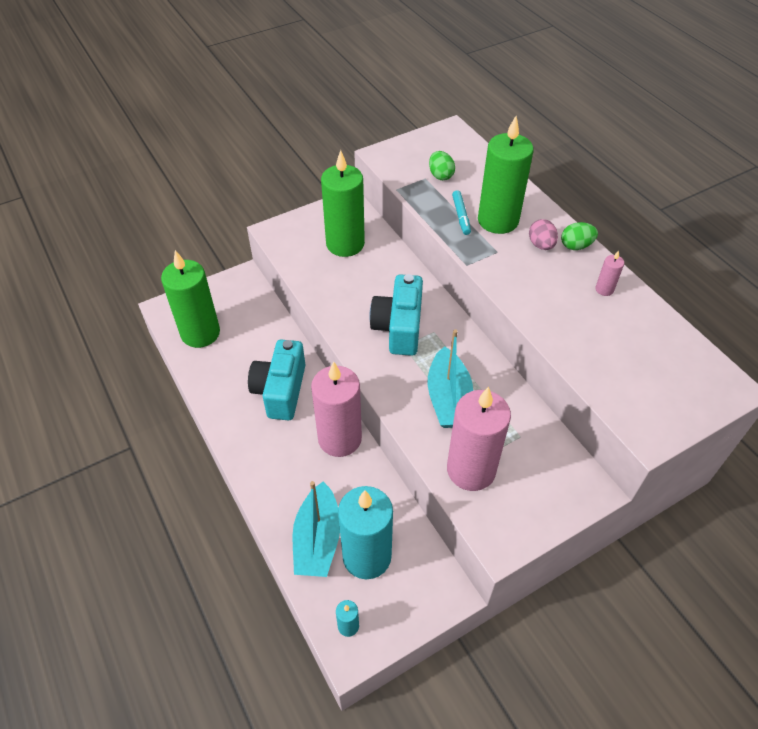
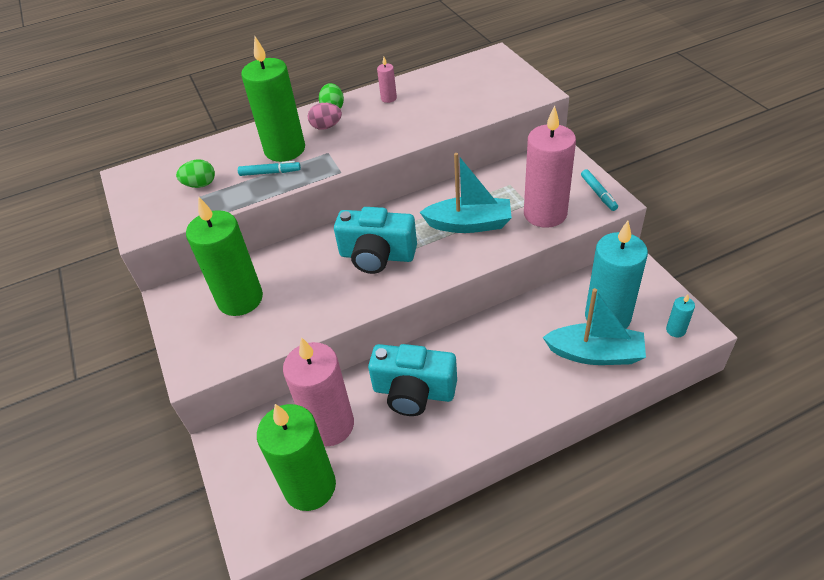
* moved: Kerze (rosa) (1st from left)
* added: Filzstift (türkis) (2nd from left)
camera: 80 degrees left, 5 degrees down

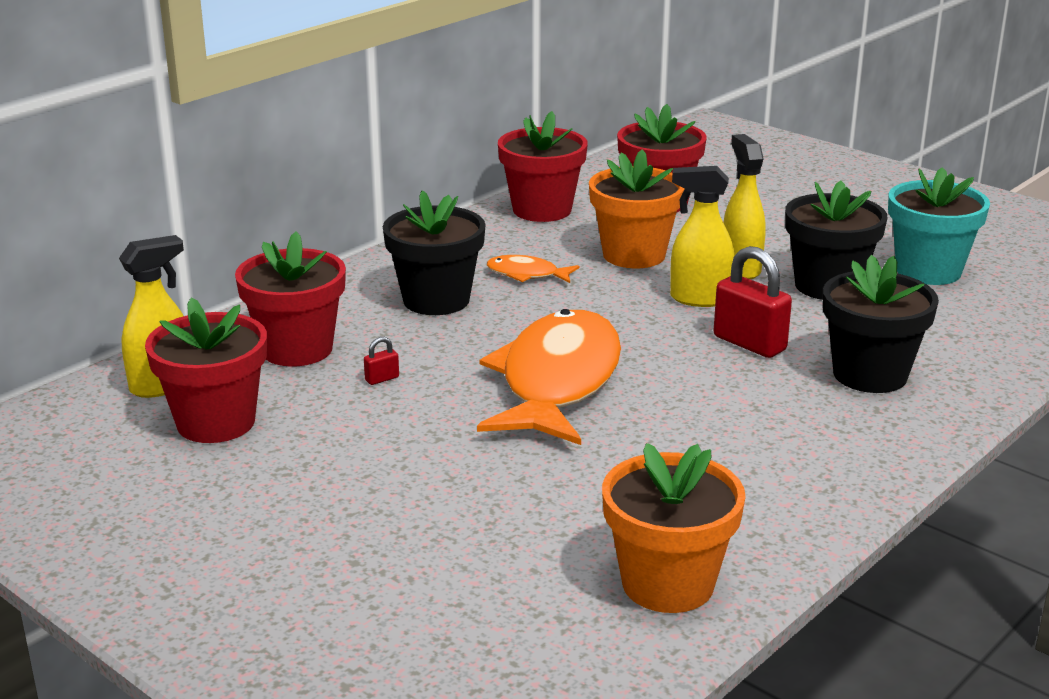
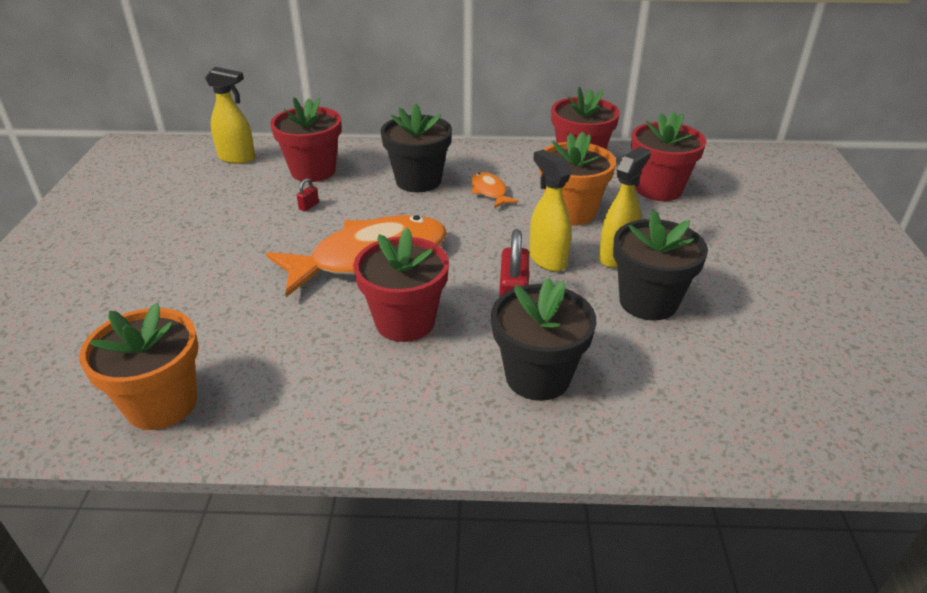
* turned: Vorhängeschloss (rot) (1st from left) 75 degrees counterclockwise
* moved: Blumentopf (rot) (1st from left in the first image) to Blumentopf (rot) (2nd from left)
* removed: Blumentopf (türkis)
camera: 50 degrees right, 10 degrees up

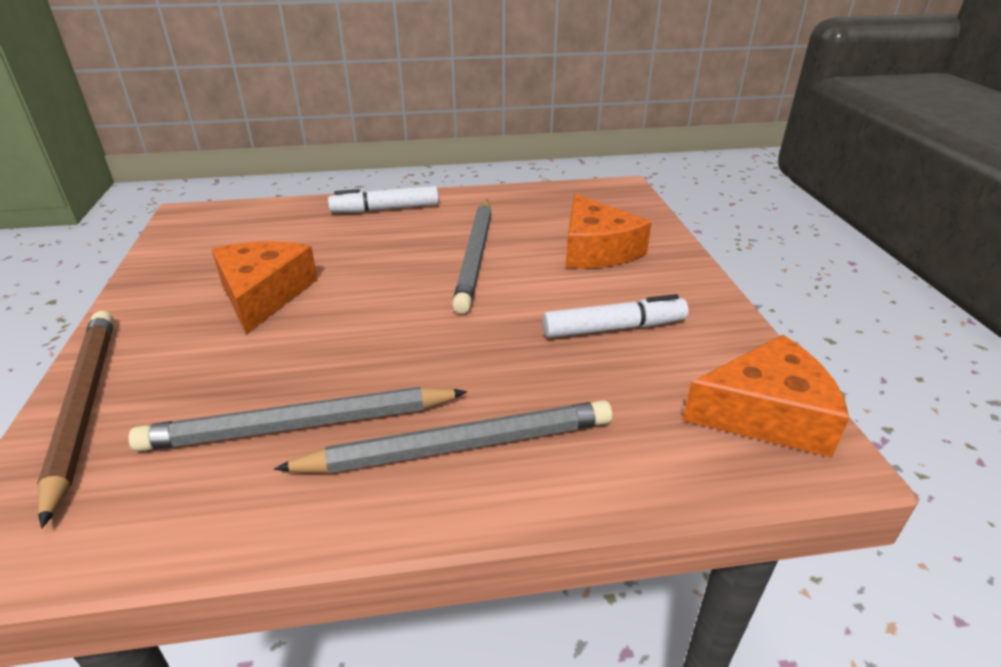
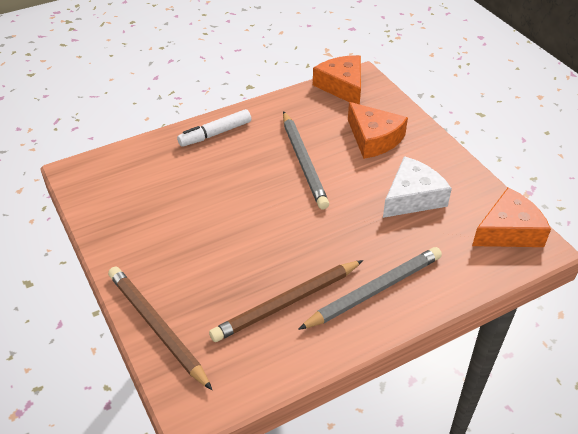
* recoloured: Bleistift (grau) (1st from left) to Bleistift (braun) (2nd from left)
* moved: Käse (orange) (1st from left)
* replaced: Filzstift (weiß) (2nd from left) to Käse (weiß)
camera: 20 degrees left, 10 degrees up

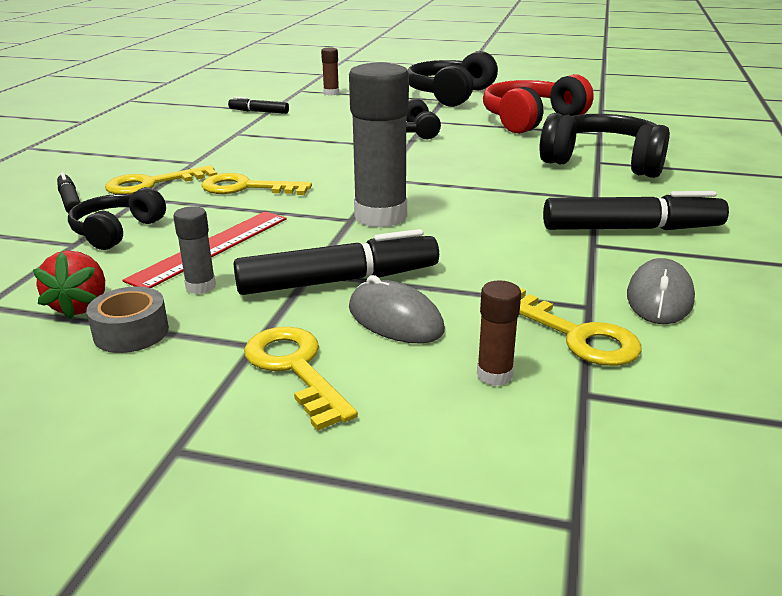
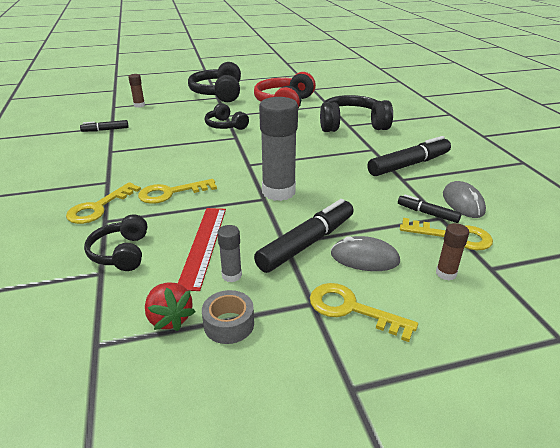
* moved: Filzstift (schwarz) (1st from left in the first image) to Filzstift (schwarz) (4th from left)
camera: 30 degrees left, 5 degrees up

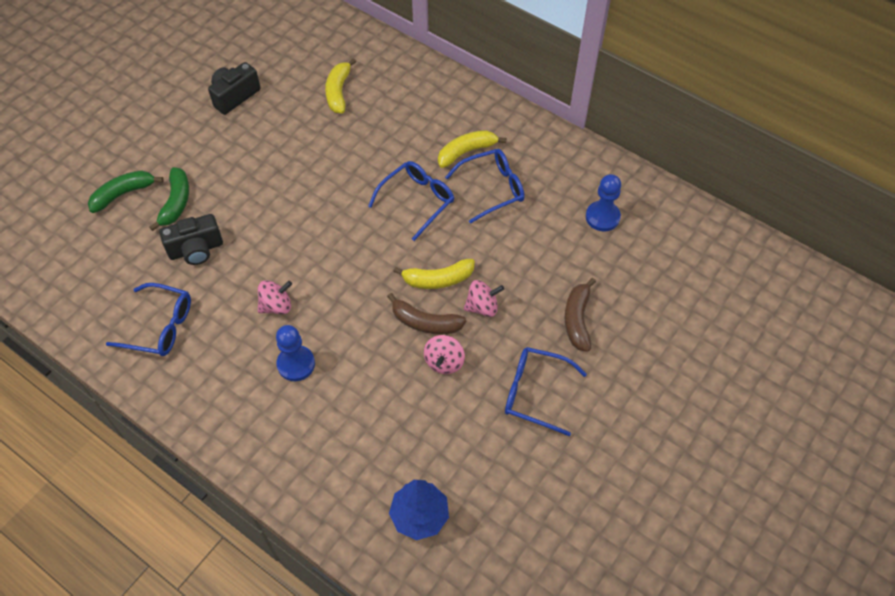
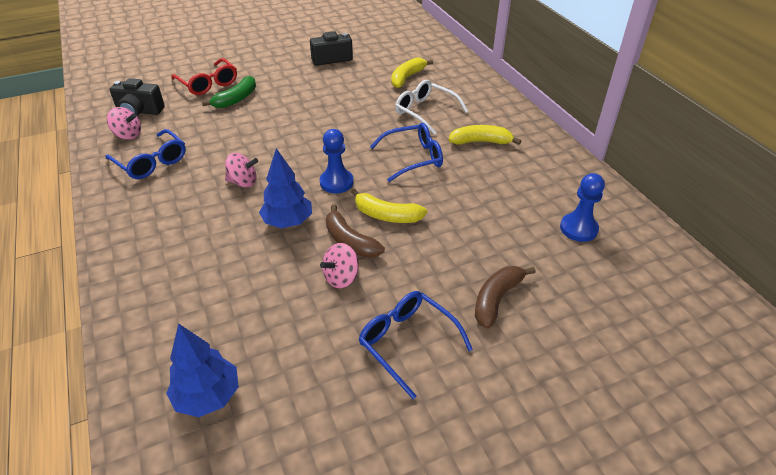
* moved: Kreisel (rosa) (3rd from left in the first image) to Kreisel (rosa) (1st from left)
* moved: Kamera (schwarz) (1st from left)
* replaced: Banane (grün) (1st from left) to Brille (rot)
* added: Baum (blau) (2nd from left)
* moved: Bauer (blau) (1st from left)
* added: Brille (weiß)
* removed: Brille (blau) (3rd from left)
camera: 30 degrees right, 15 degrees down

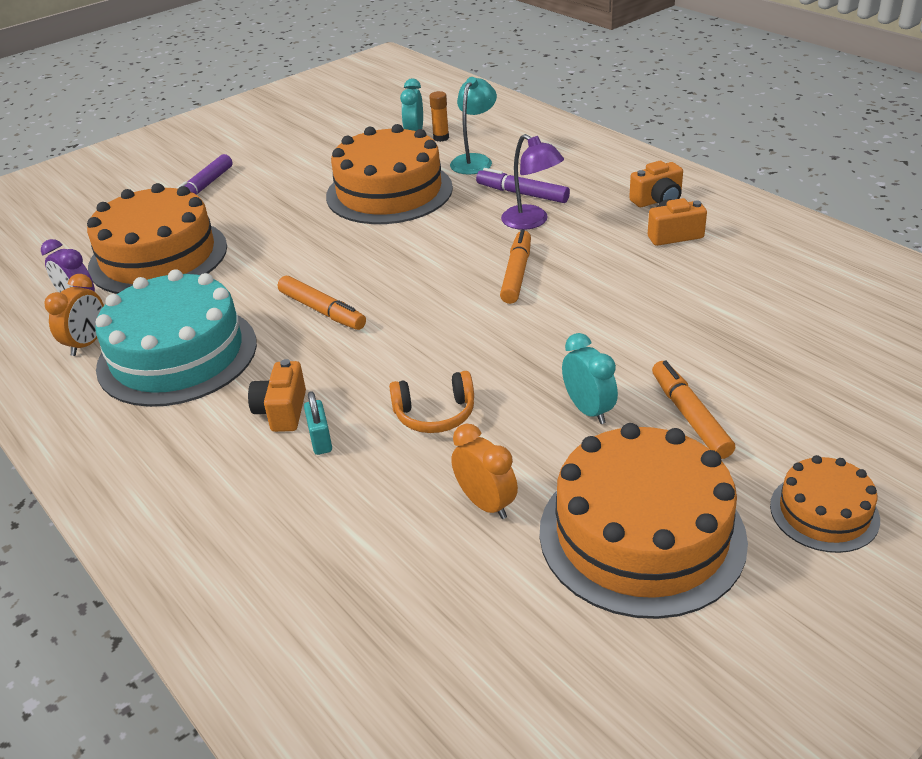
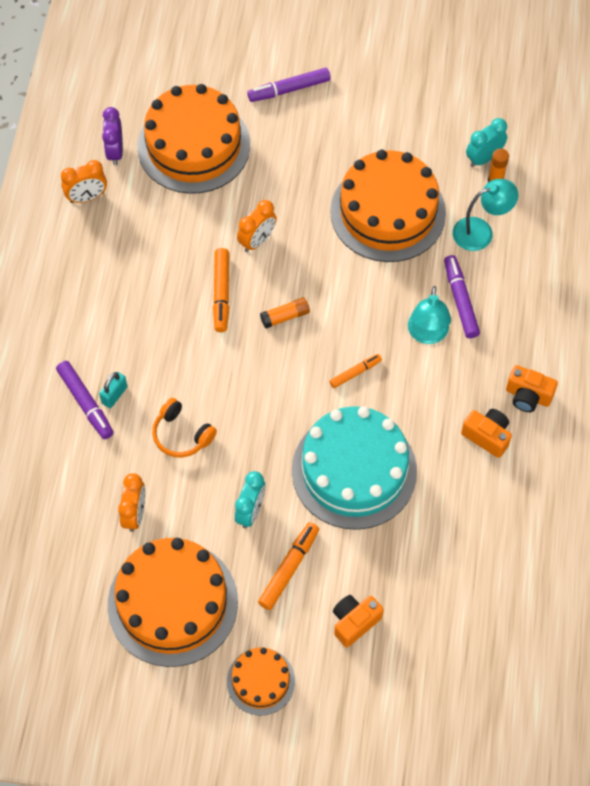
* added: Filzstift (lila) (1st from left)
* added: Wecker (orange) (3rd from left)
* added: Klebestift (orange) (1st from left)
* moved: Kuchen (türkis)
* resized: Filzstift (orange) (2nd from left in the first image) x0.63
* moved: Kamera (orange) (1st from left)
* recoloured: Lampe (lila) to Lampe (türkis) (1st from left)
camera: 45 degrees right, 25 degrees up

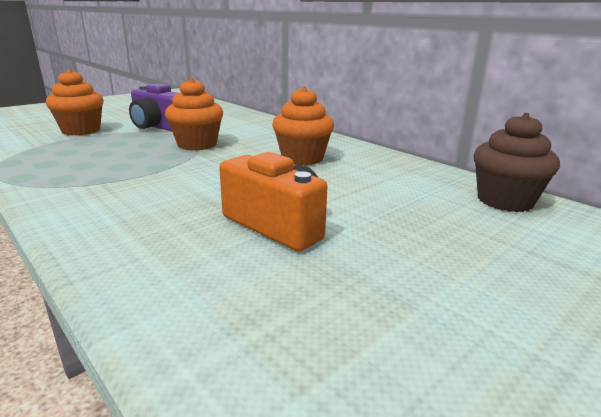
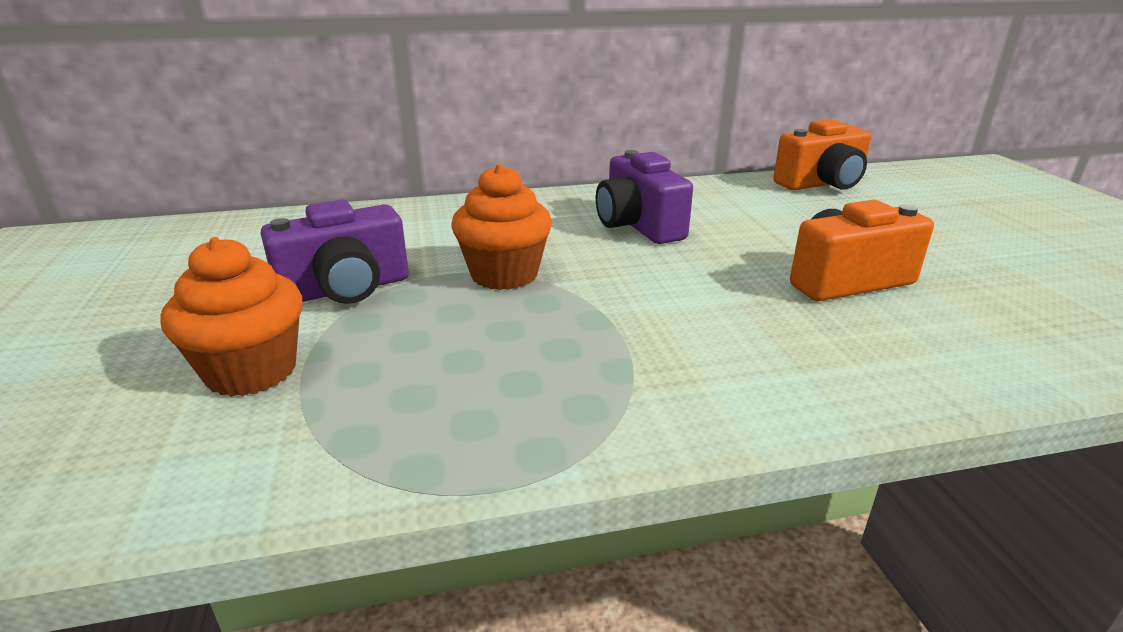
* replaced: Muffin (orange) (3rd from left) to Kamera (lila) (2nd from left)
* replaced: Muffin (braun) to Kamera (orange) (1st from left)
camera: 60 degrees left, 5 degrees up

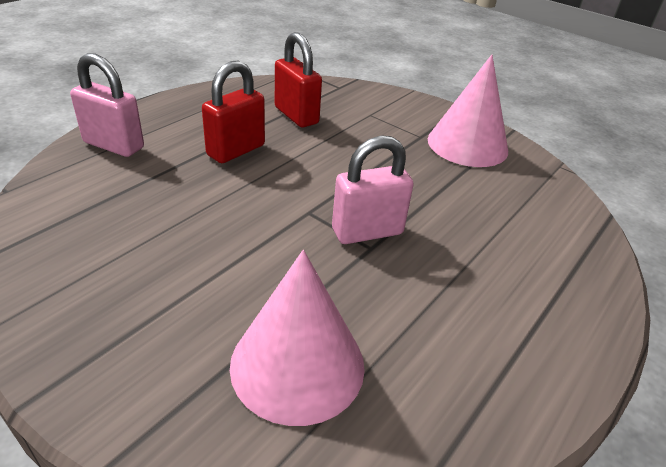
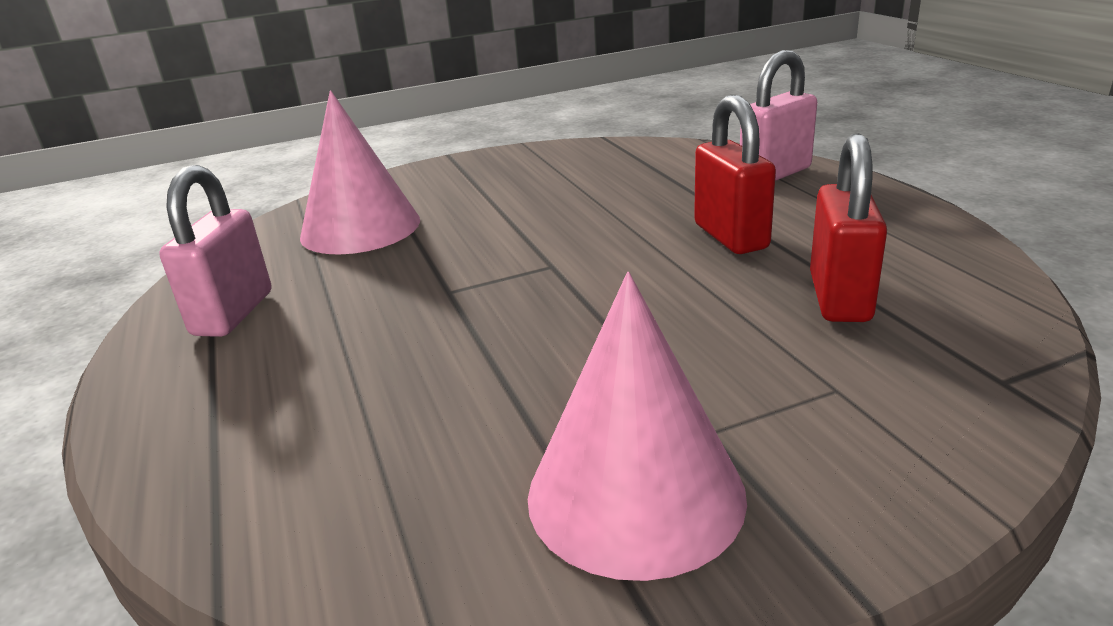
* moved: Vorhängeschloss (rosa) (2nd from left in the first image) to Vorhängeschloss (rosa) (1st from left)
* turned: Vorhängeschloss (rot) (2nd from left) 75 degrees counterclockwise
camera: 125 degrees right, 10 degrees down

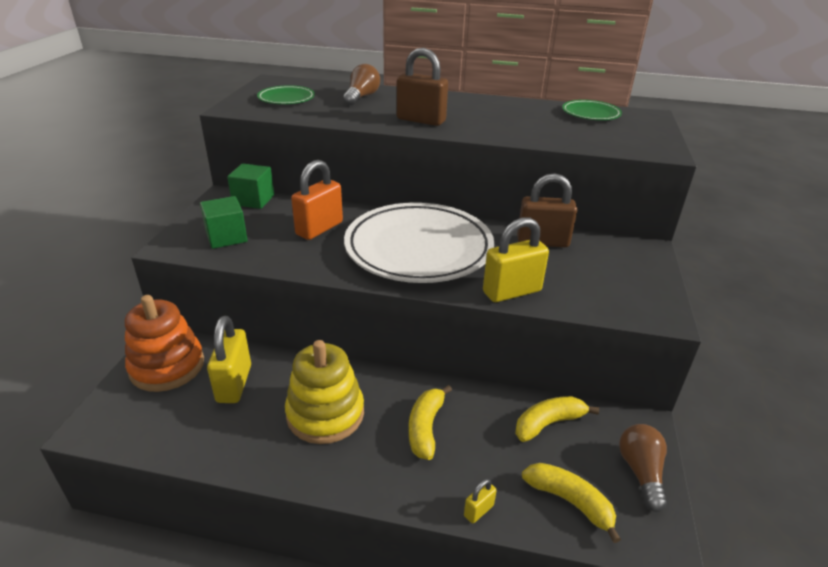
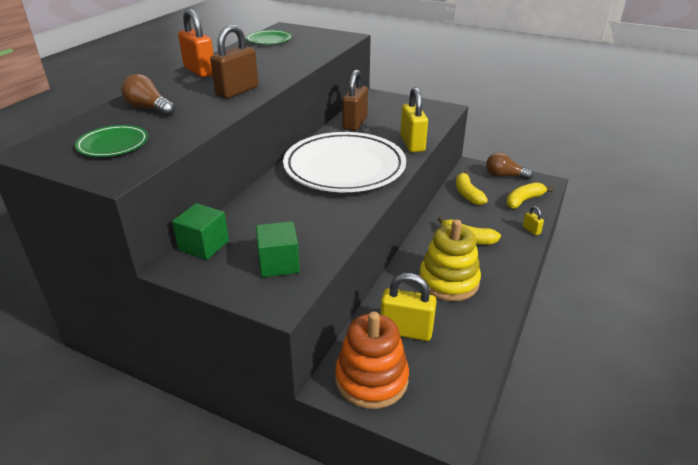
* moved: Vorhängeschloss (orange)
camera: 75 degrees left, 0 degrees up

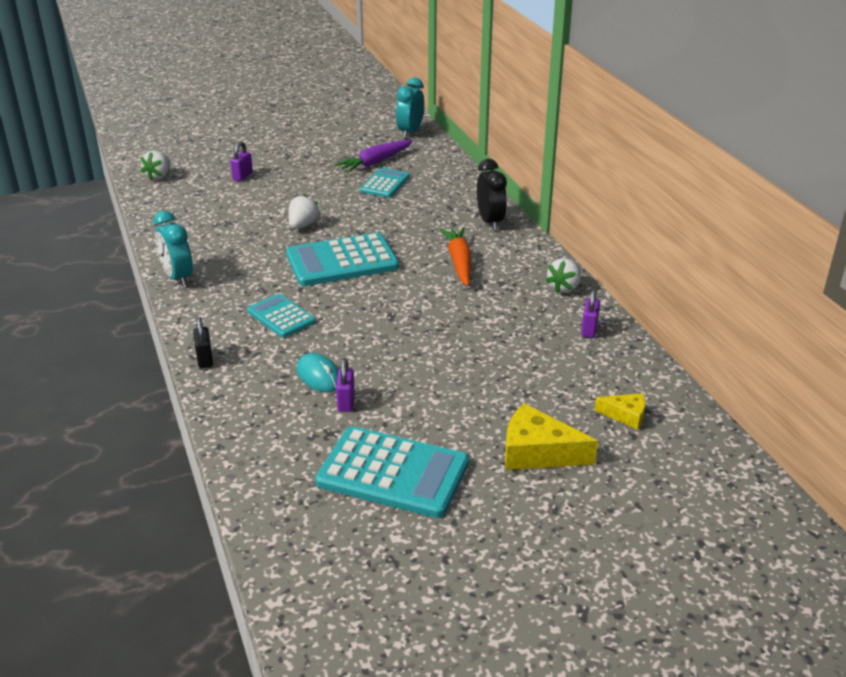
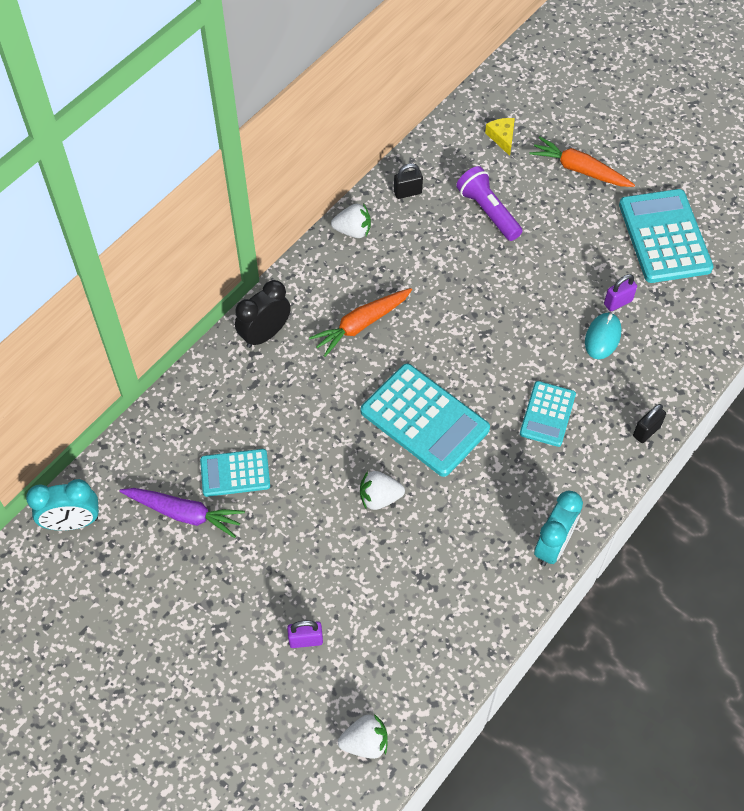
* recoloured: Vorhängeschloss (lila) (3rd from left) to Vorhängeschloss (schwarz) (1st from left)
* added: Taschenlampe (lila)
* replaced: Käse (gelb) (1st from left) to Karotte (orange) (2nd from left)
camera: 120 degrees left, 25 degrees up

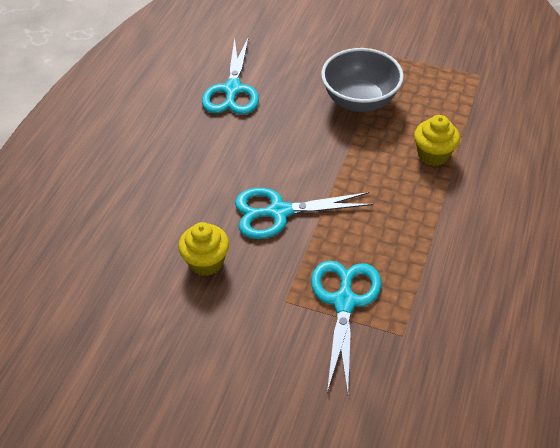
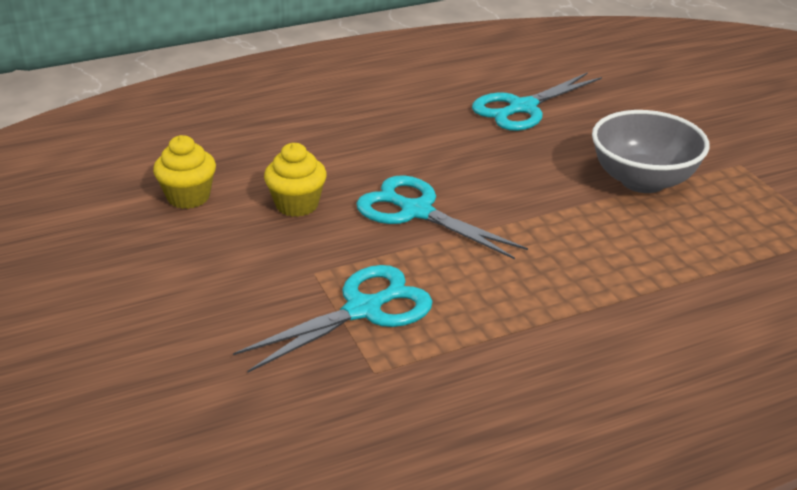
* moved: Muffin (gelb) (2nd from left in the first image) to Muffin (gelb) (1st from left)
camera: 45 degrees right, 15 degrees down

